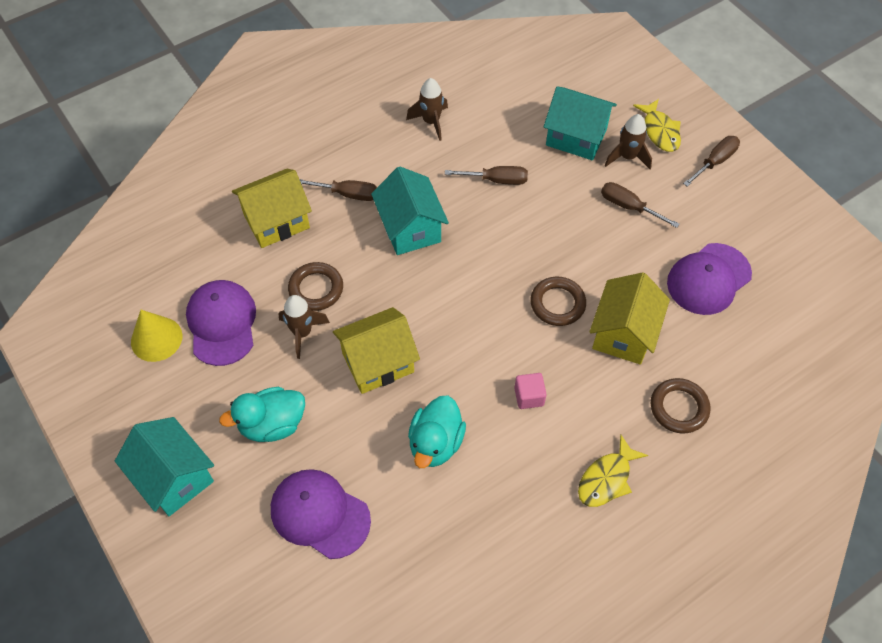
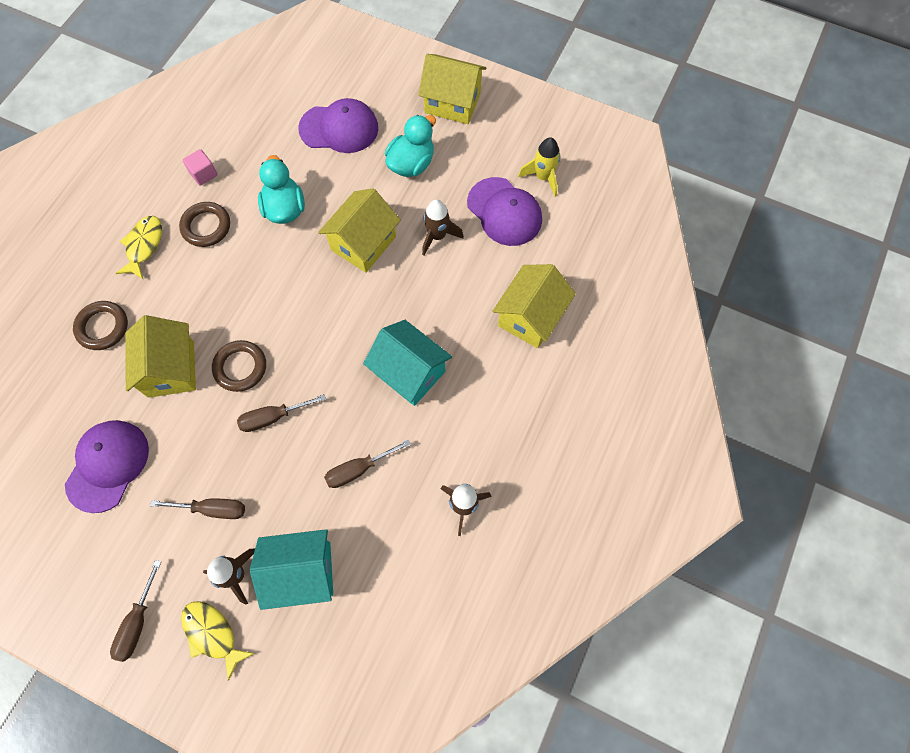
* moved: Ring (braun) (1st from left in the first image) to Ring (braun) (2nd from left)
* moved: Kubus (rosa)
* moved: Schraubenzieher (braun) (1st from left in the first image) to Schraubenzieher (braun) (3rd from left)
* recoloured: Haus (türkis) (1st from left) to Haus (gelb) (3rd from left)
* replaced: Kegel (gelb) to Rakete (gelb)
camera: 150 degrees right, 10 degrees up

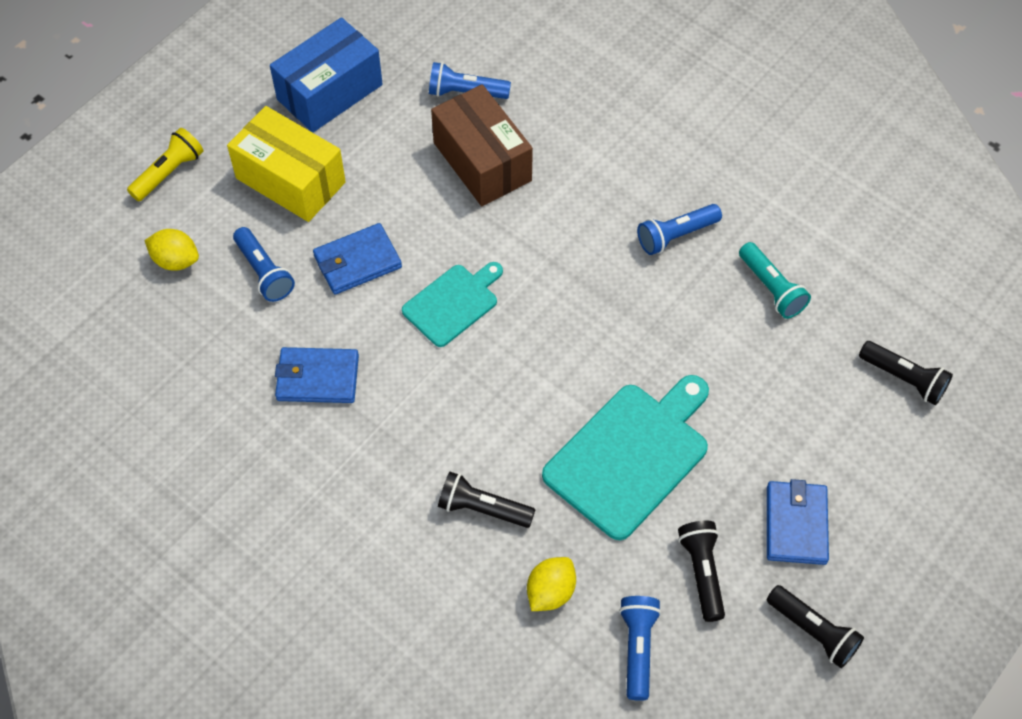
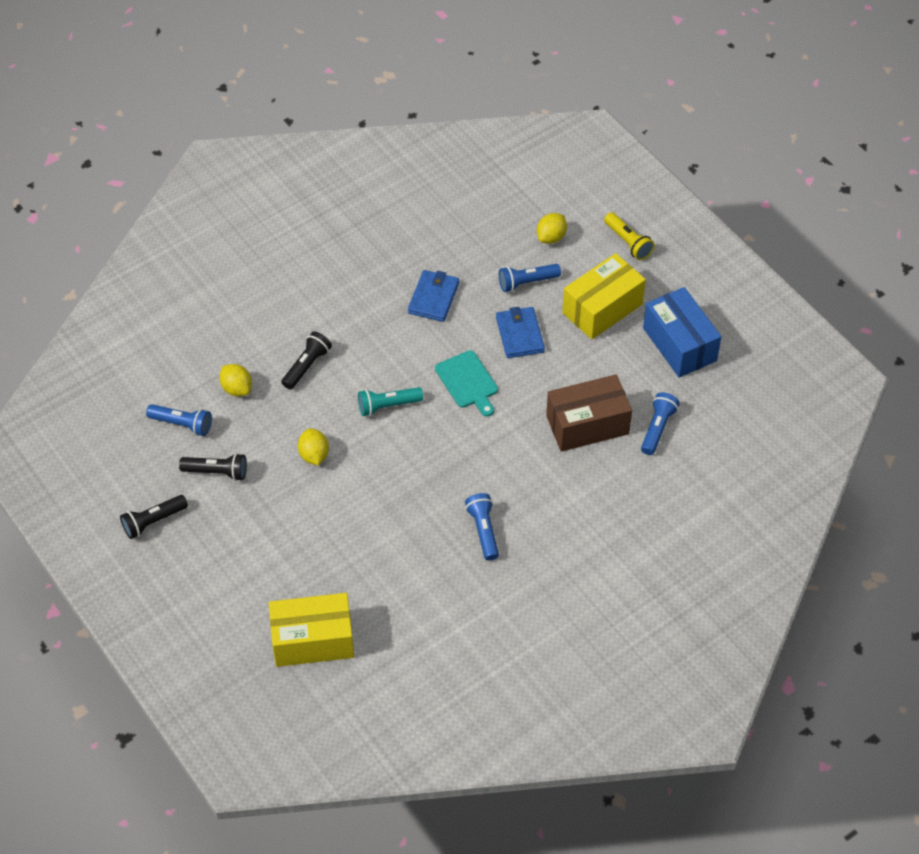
* replaced: Taschenlampe (schwarz) (4th from left) to Schachtel (gelb) (1st from left)
* replaced: Schneidebrett (türkis) (2nd from left) to Zitrone (gelb) (2nd from left)
* moved: Taschenlampe (türkis)
* removed: Geldbörse (blau) (3rd from left)
camera: 105 degrees right, 5 degrees down

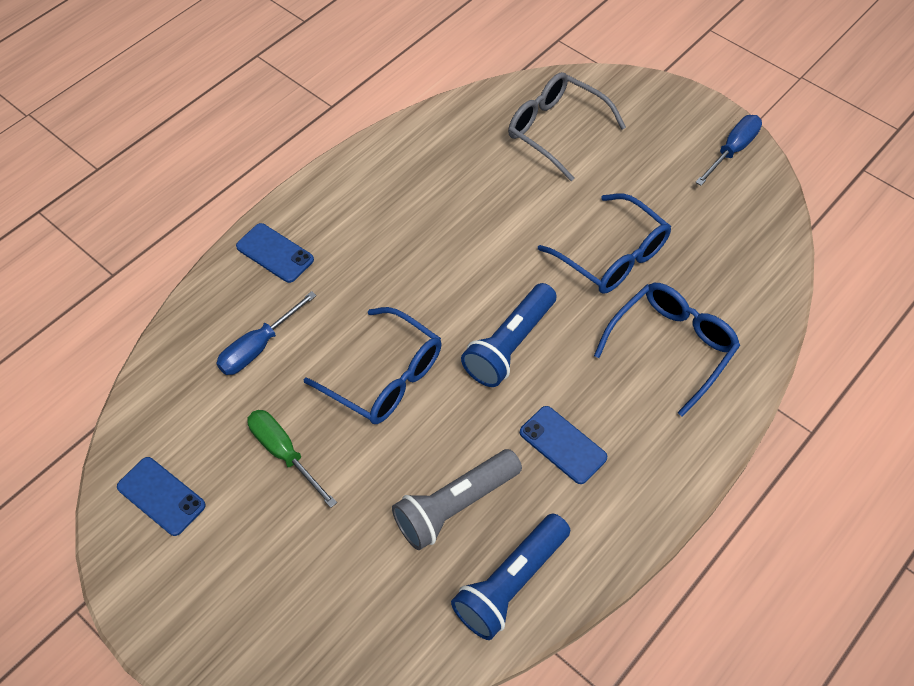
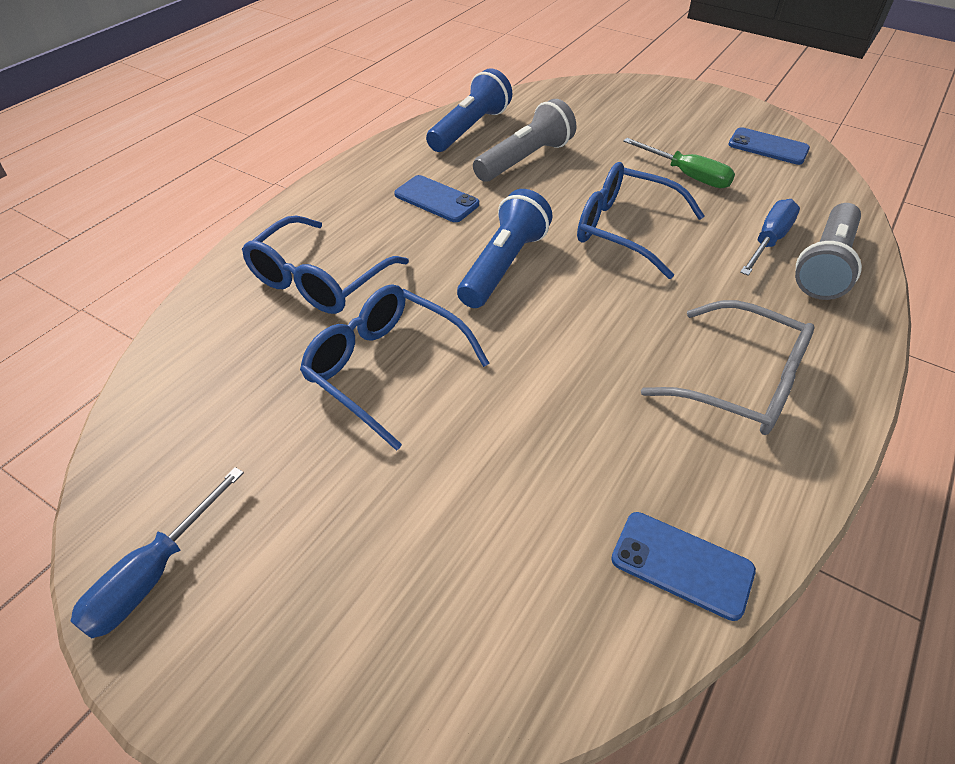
* moved: Handy (blau) (2nd from left)
* moved: Brille (grau)
* added: Taschenlampe (grau) (2nd from left)
camera: 170 degrees right, 10 degrees down

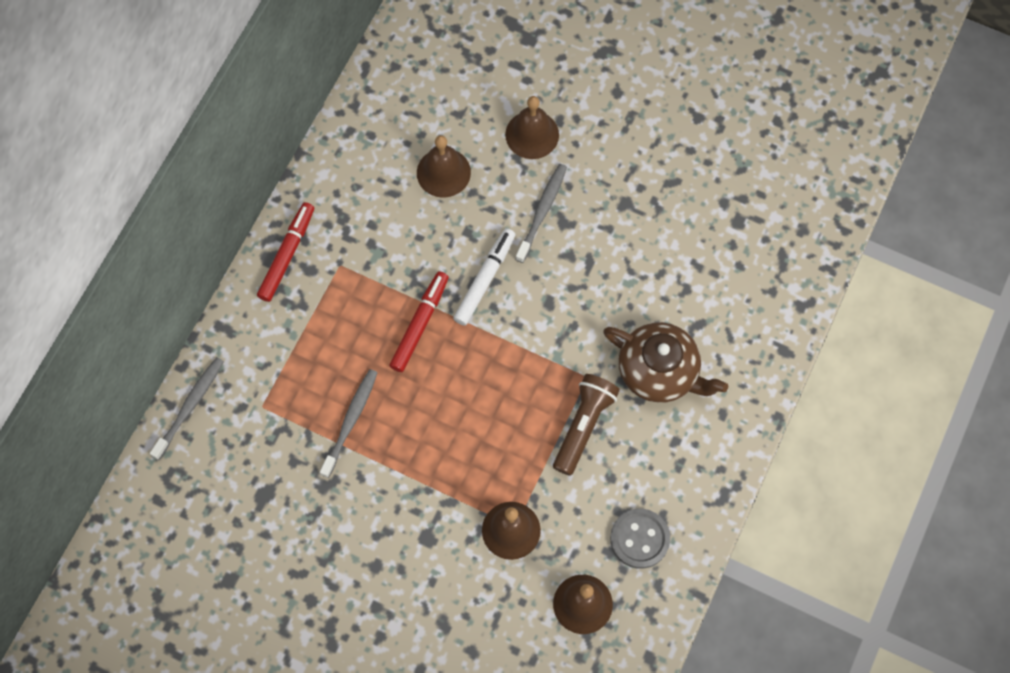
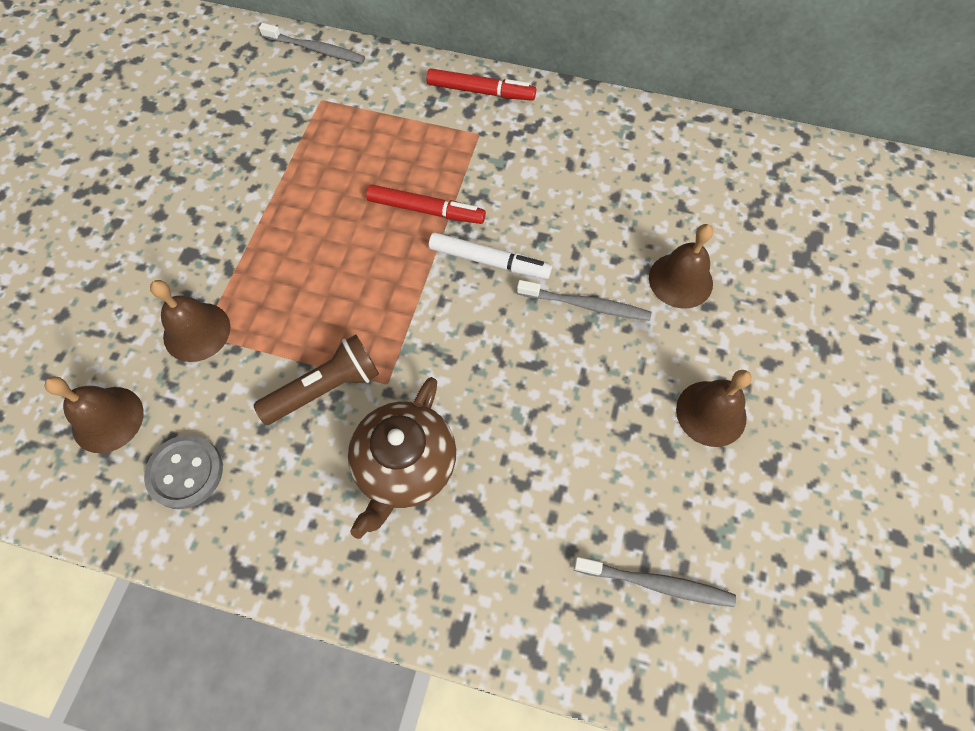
* turned: Taschenlampe (braun) 45 degrees counterclockwise
* moved: Zahnbürste (grau) (2nd from left in the first image) to Zahnbürste (grau) (3rd from left)
* moved: Glocke (braun) (1st from left in the first image) to Glocke (braun) (4th from left)
camera: 80 degrees right, 5 degrees down

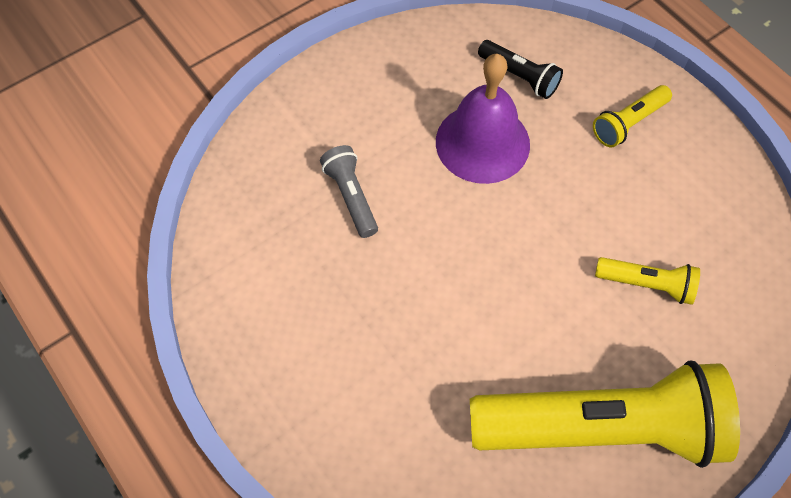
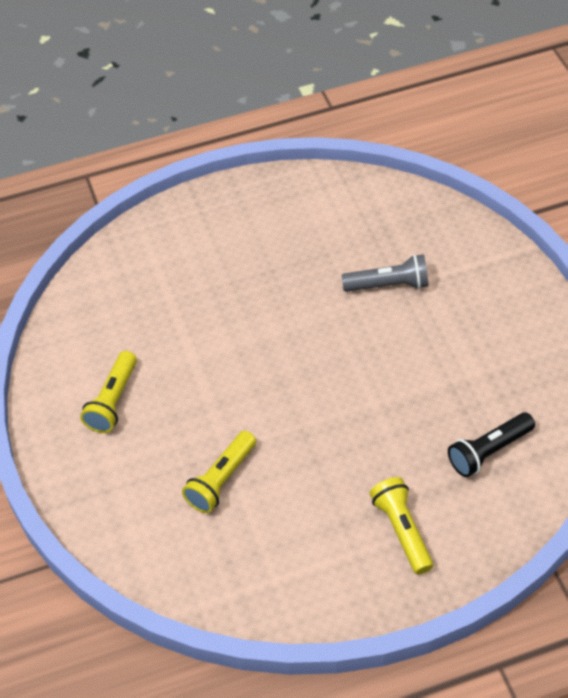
* resized: Taschenlampe (gelb) (1st from left) x0.43
* removed: Glocke (lila)
camera: 110 degrees right, 10 degrees down

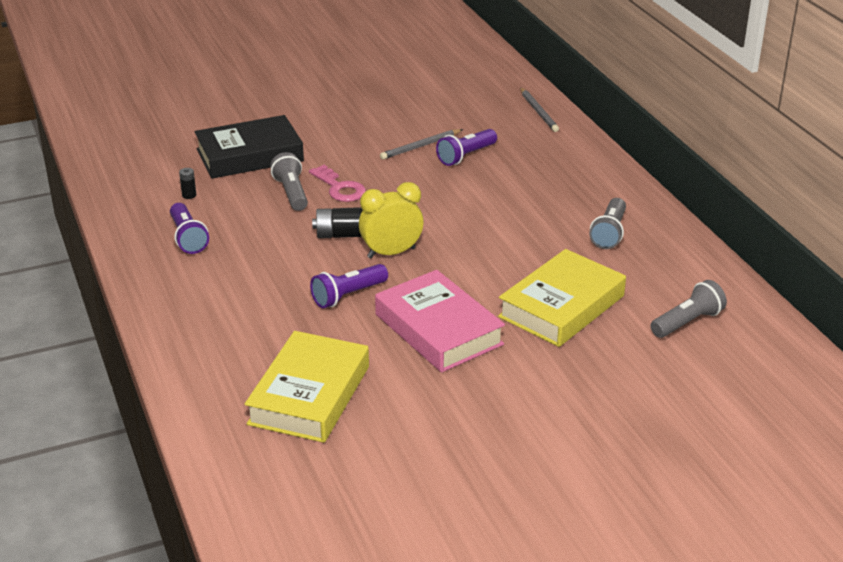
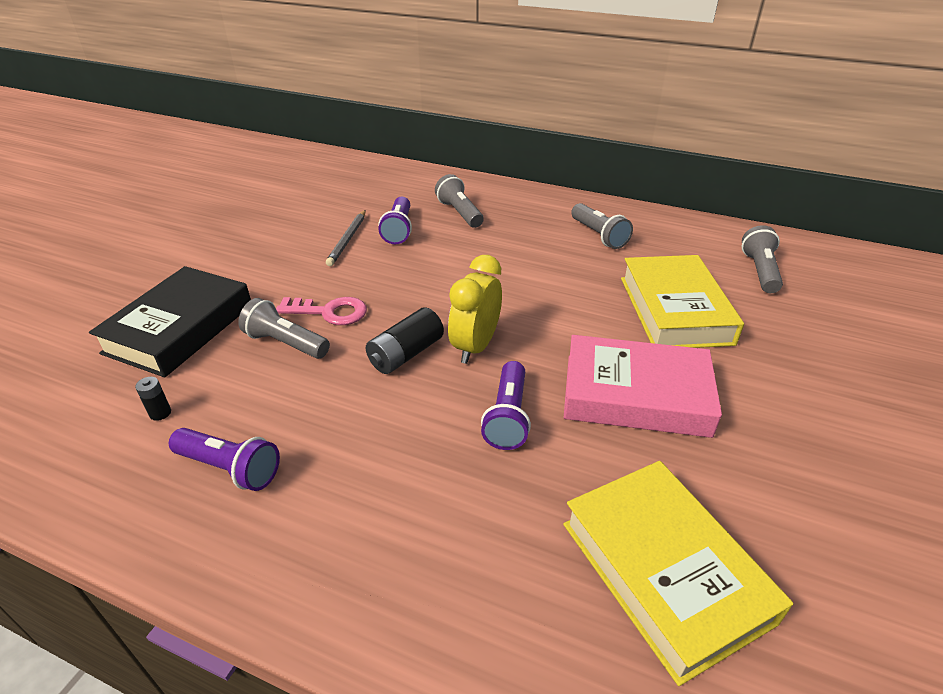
* added: Taschenlampe (grau) (2nd from left)
* removed: Bleistift (grau) (2nd from left)
camera: 45 degrees left, 5 degrees up

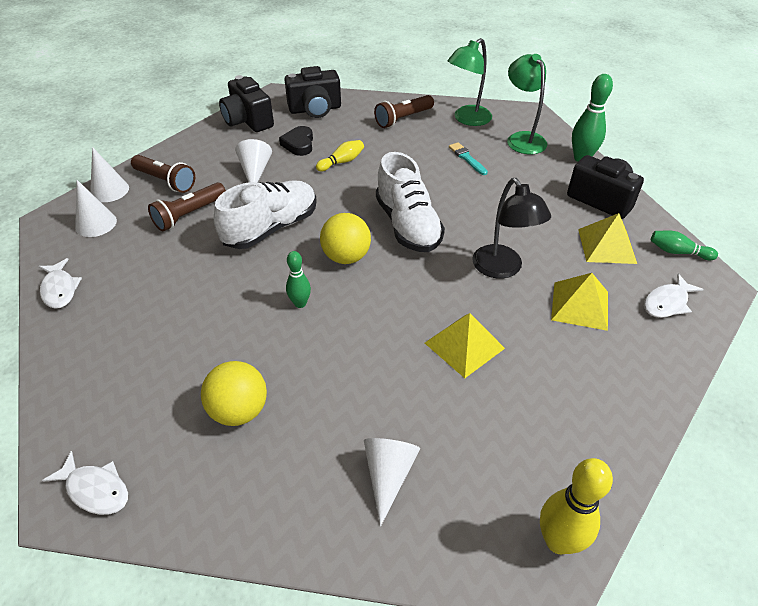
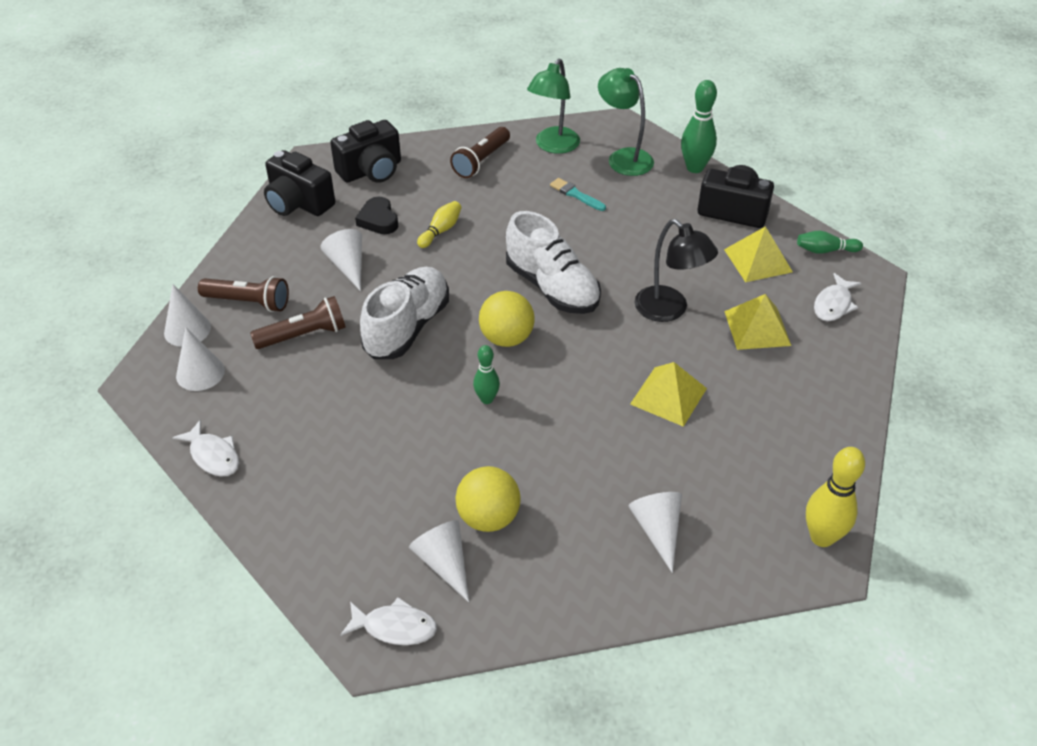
* turned: Taschenlampe (braun) (2nd from left) 135 degrees counterclockwise
* added: Kegel (weiß) (4th from left)
camera: 20 degrees left, 0 degrees up

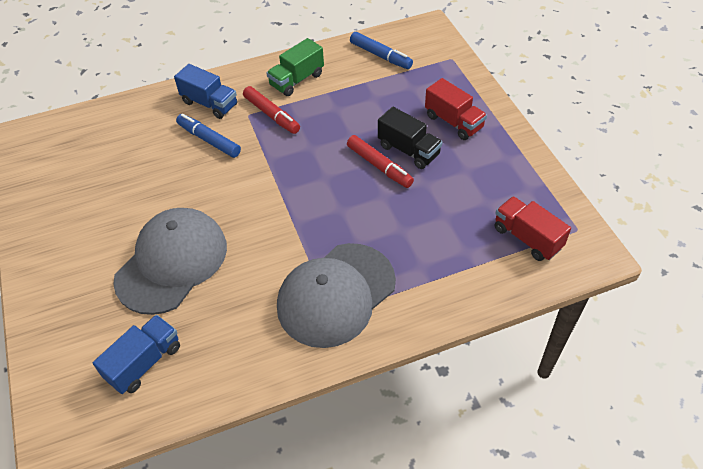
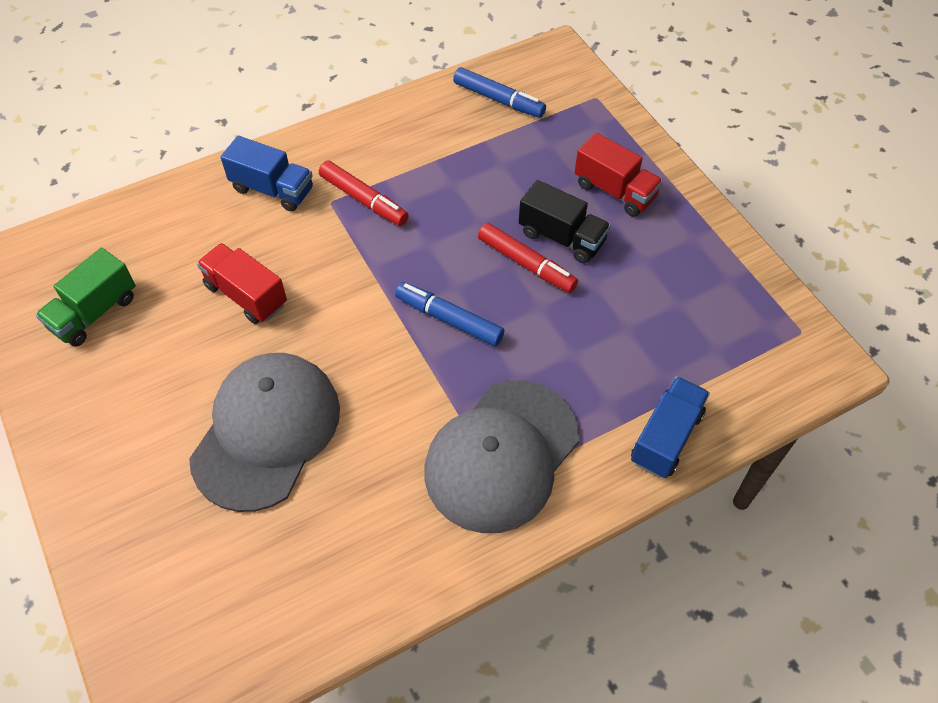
* moved: Lastwagen (grün)
* moved: Lastwagen (rot) (2nd from left in the first image) to Lastwagen (rot) (1st from left)
* moved: Filzstift (blau) (1st from left)
* moved: Lastwagen (blau) (1st from left in the first image) to Lastwagen (blau) (2nd from left)
camera: 10 degrees left, 5 degrees up

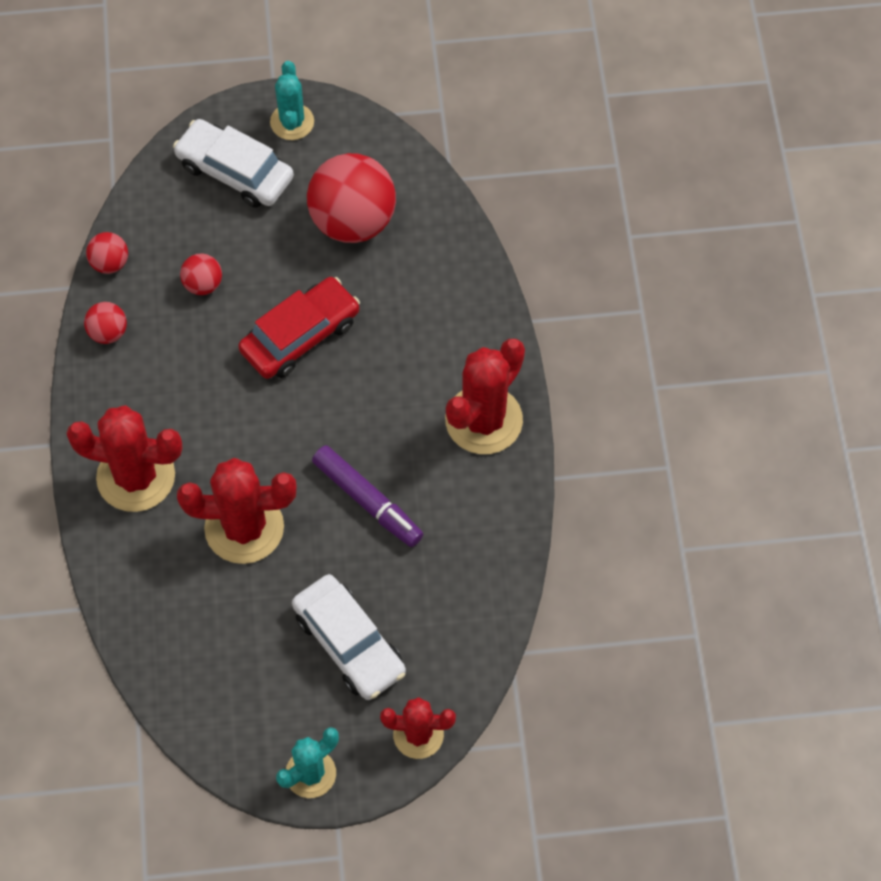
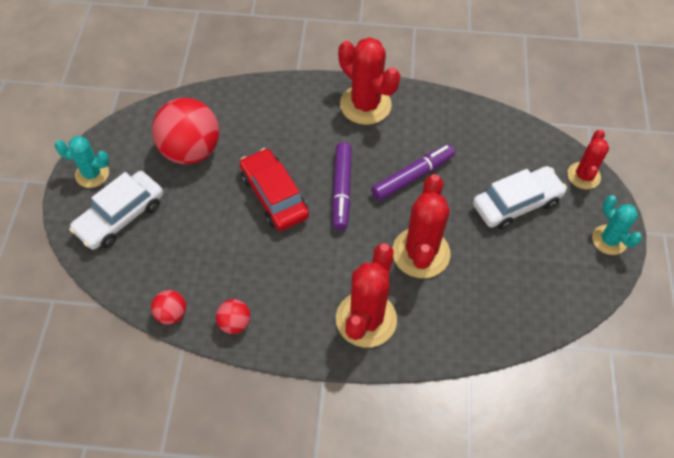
* added: Filzstift (lila) (1st from left)
* removed: Ball (rot) (3rd from left)
camera: 80 degrees left, 5 degrees down

